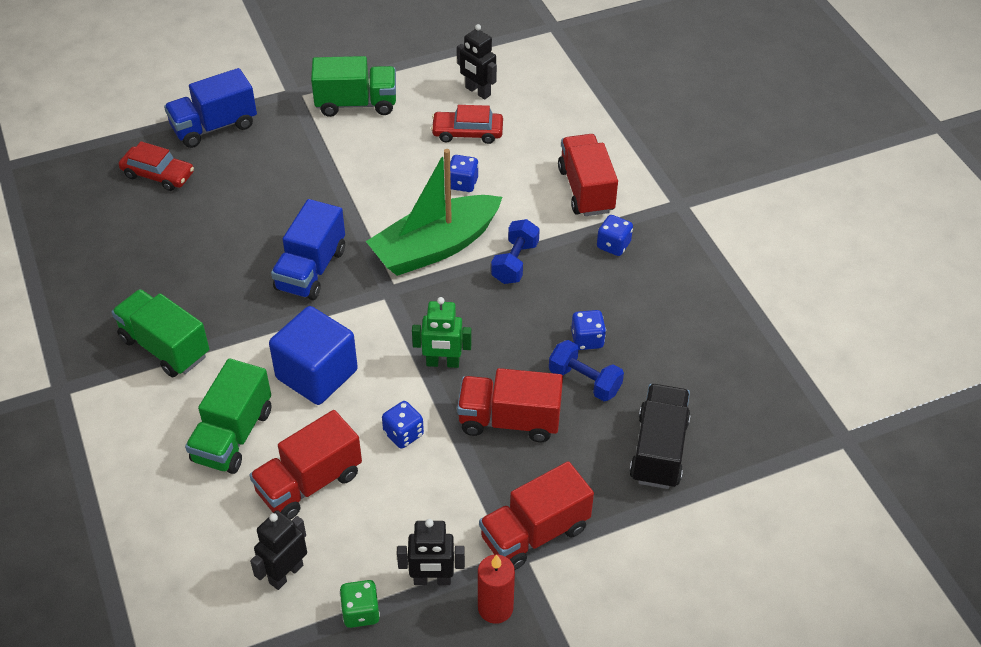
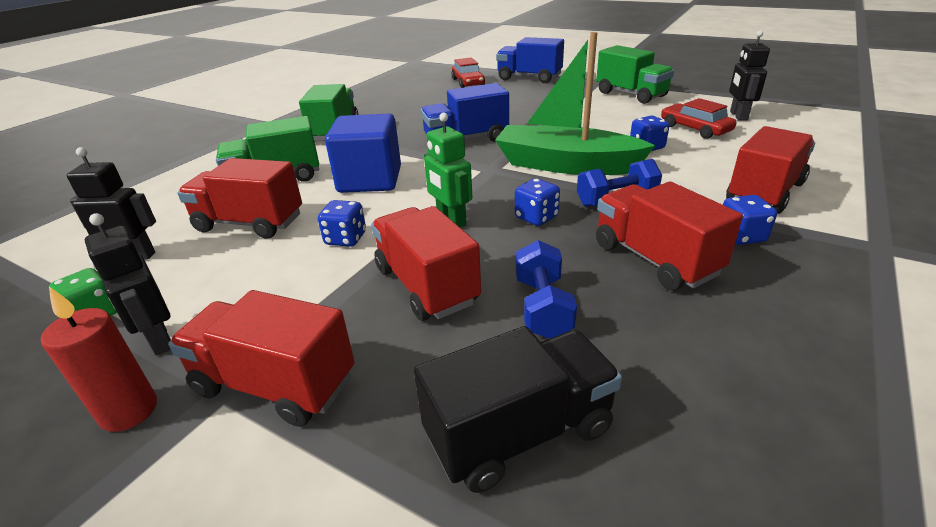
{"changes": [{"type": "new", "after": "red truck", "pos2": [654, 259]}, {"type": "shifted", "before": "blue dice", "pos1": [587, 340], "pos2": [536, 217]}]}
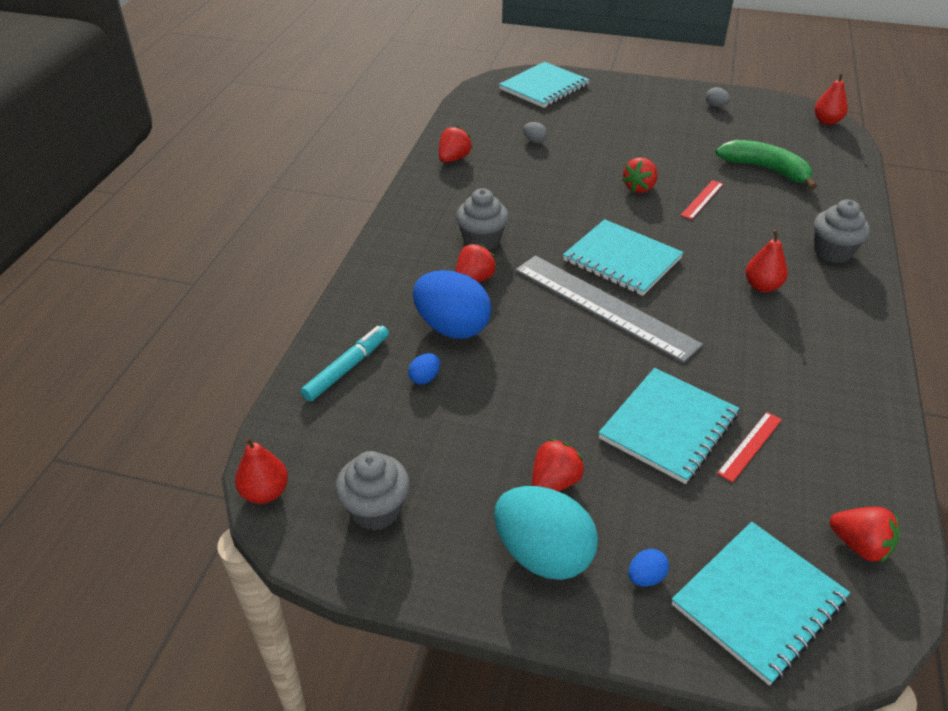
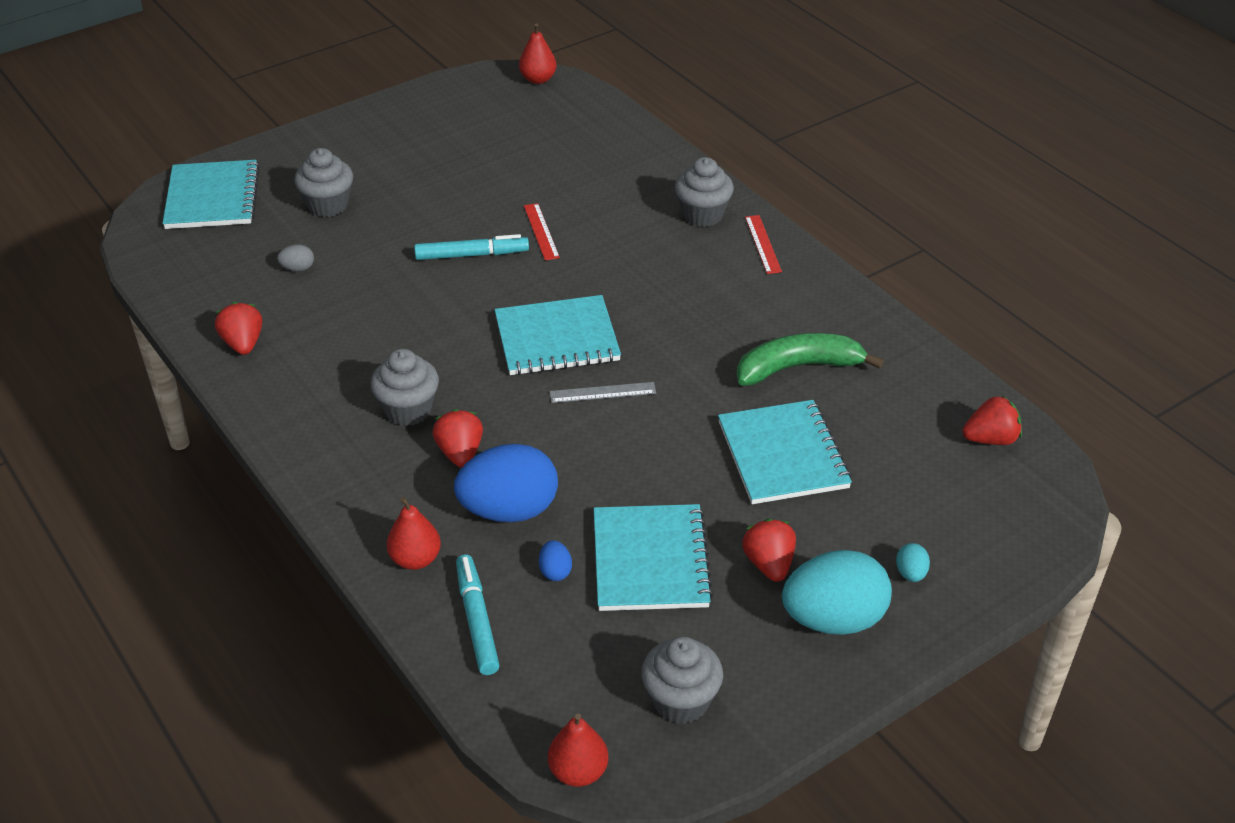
{"changes": [{"type": "gone", "before": "grey egg", "pos1": [715, 106]}, {"type": "new", "after": "grey cupcake", "pos2": [328, 205]}, {"type": "shifted", "before": "turquoise notebook", "pos1": [758, 602], "pos2": [650, 560]}, {"type": "shifted", "before": "green banana", "pos1": [765, 169], "pos2": [798, 367]}, {"type": "shifted", "before": "red ruler", "pos1": [750, 446], "pos2": [763, 244]}, {"type": "shifted", "before": "red pear", "pos1": [762, 286], "pos2": [415, 559]}, {"type": "swapped", "before": "red strawberry", "after": "turquoise marker", "pos1": [639, 188], "pos2": [472, 255]}, {"type": "repainted", "before": "blue egg", "after": "turquoise egg", "pos1": [645, 577], "pos2": [910, 573]}, {"type": "scaled", "before": "grey ruler", "pos1": [604, 306], "pos2": [602, 392], "scale": 0.43}]}
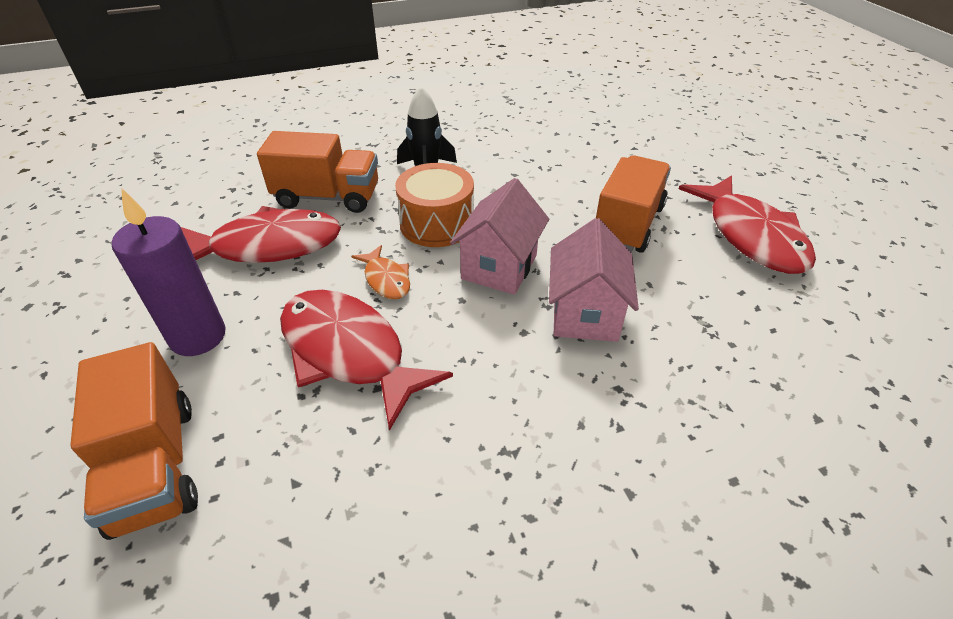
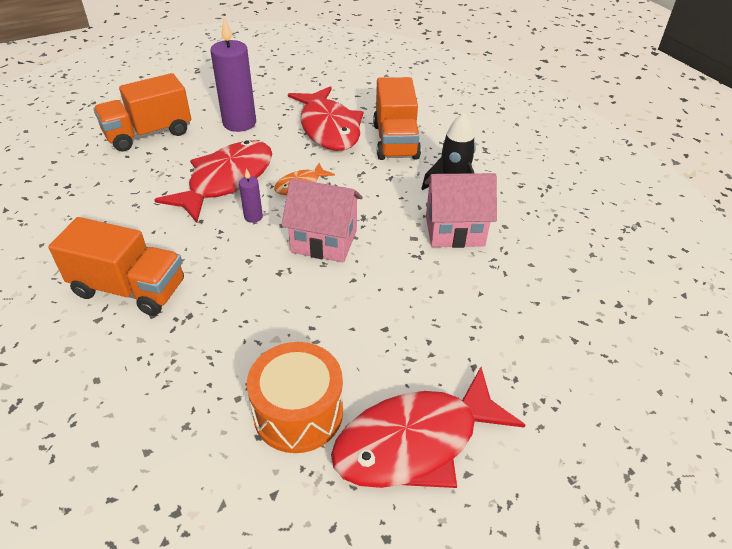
{"changes": [{"type": "new", "after": "purple candle", "pos2": [253, 217]}, {"type": "shifted", "before": "orange drum", "pos1": [437, 223], "pos2": [298, 412]}, {"type": "shifted", "before": "pink house", "pos1": [585, 313], "pos2": [454, 231]}, {"type": "shifted", "before": "orange truck", "pos1": [627, 224], "pos2": [129, 289]}]}
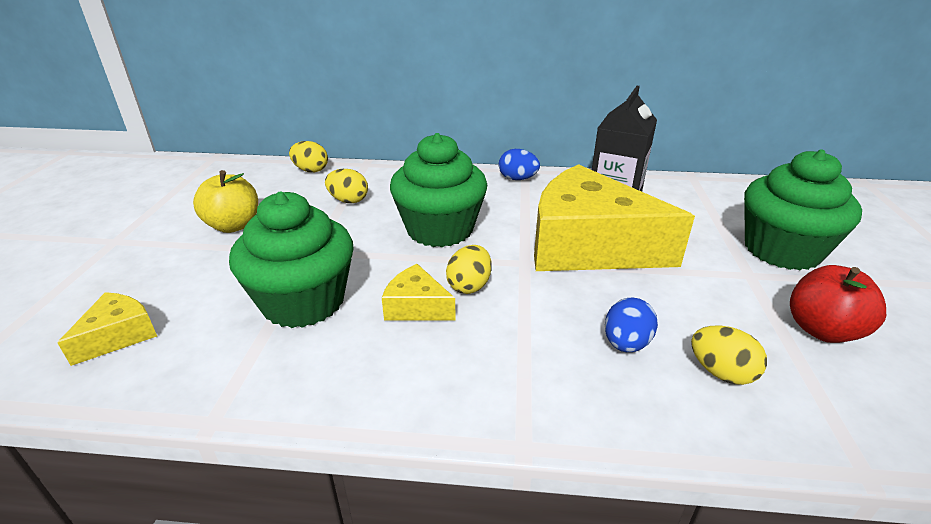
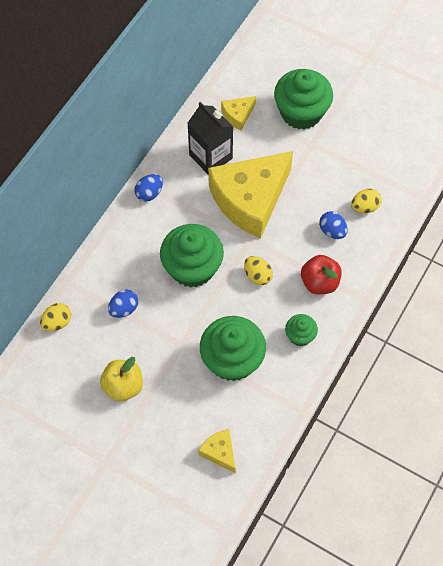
{"changes": [{"type": "new", "after": "green cupcake", "pos2": [300, 336]}, {"type": "shifted", "before": "yellow cheese", "pos1": [416, 307], "pos2": [237, 115]}, {"type": "shifted", "before": "red apple", "pos1": [822, 330], "pos2": [319, 282]}, {"type": "repainted", "before": "yellow egg", "after": "blue egg", "pos1": [348, 200], "pos2": [124, 309]}]}
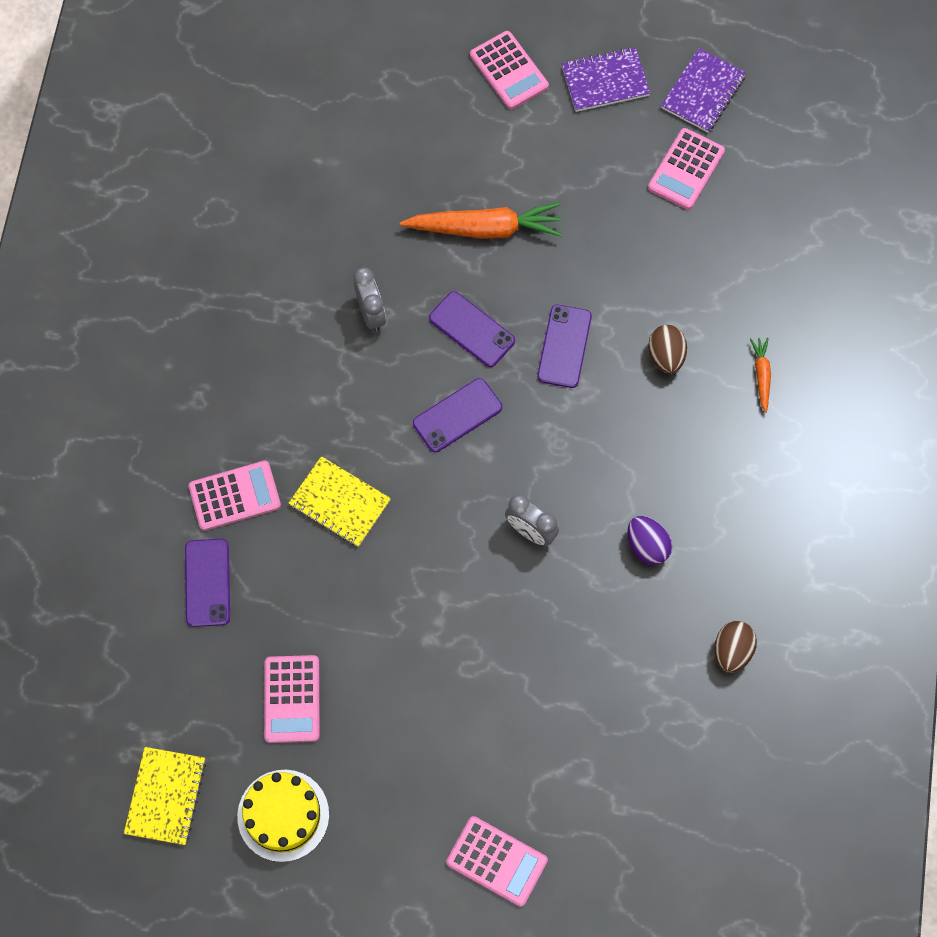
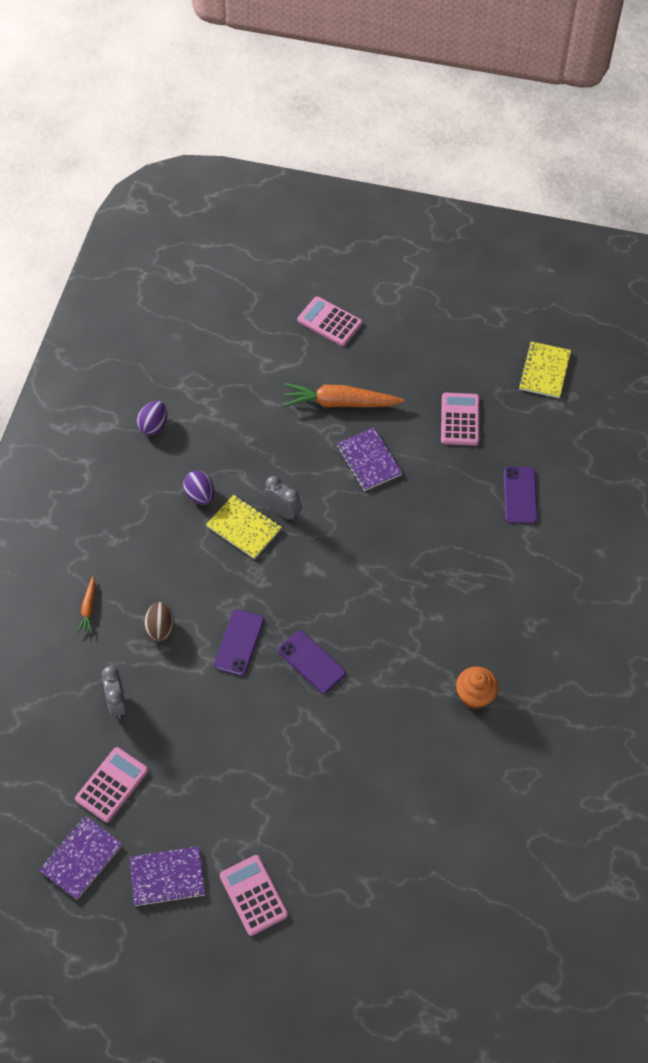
{"changes": [{"type": "gone", "before": "pink calculator", "pos1": [235, 496]}, {"type": "gone", "before": "yellow cake", "pos1": [283, 815]}, {"type": "gone", "before": "purple phone", "pos1": [457, 415]}, {"type": "new", "after": "purple notebook", "pos2": [369, 460]}, {"type": "new", "after": "orange cupcake", "pos2": [475, 696]}, {"type": "shifted", "before": "yellow notebook", "pos1": [339, 503], "pos2": [244, 528]}, {"type": "shifted", "before": "grey clock", "pos1": [371, 313], "pos2": [117, 703]}, {"type": "shifted", "before": "orange carrot", "pos1": [485, 228], "pos2": [340, 403]}, {"type": "repainted", "before": "brown egg", "after": "purple egg", "pos1": [732, 651], "pos2": [153, 425]}]}
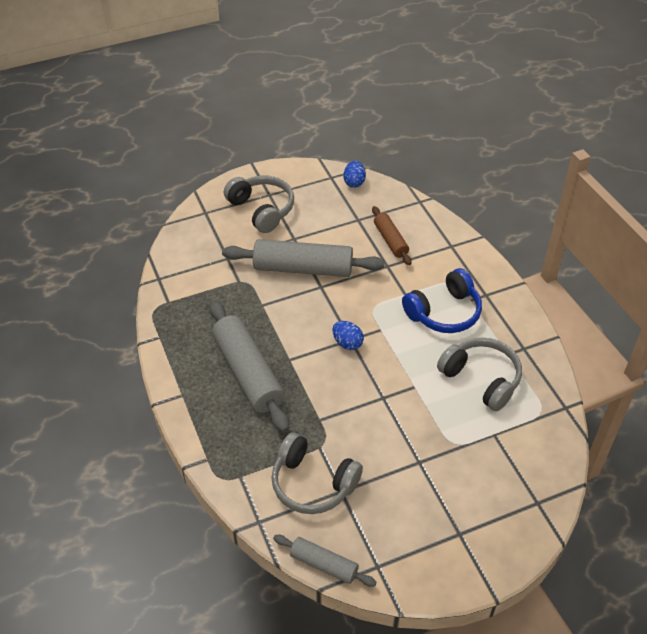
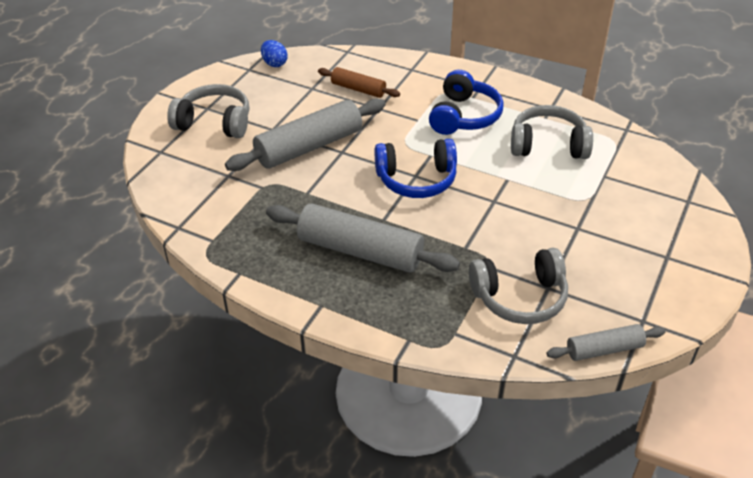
{"changes": [{"type": "swapped", "before": "blue egg", "after": "blue headphones", "pos1": [347, 343], "pos2": [416, 179]}]}
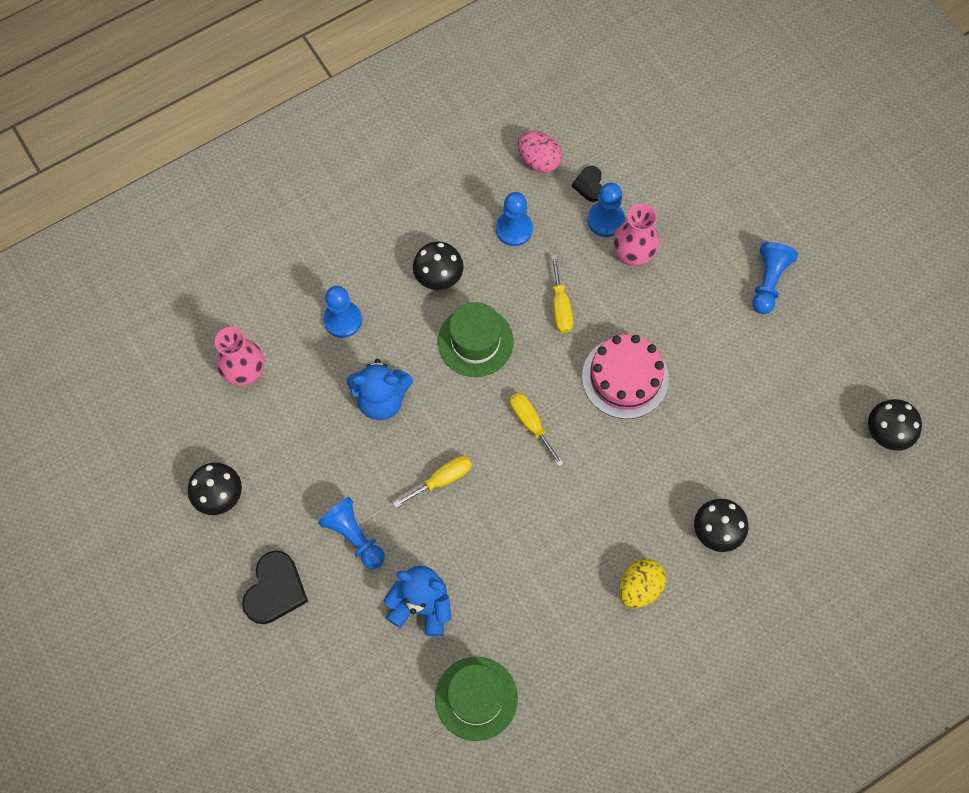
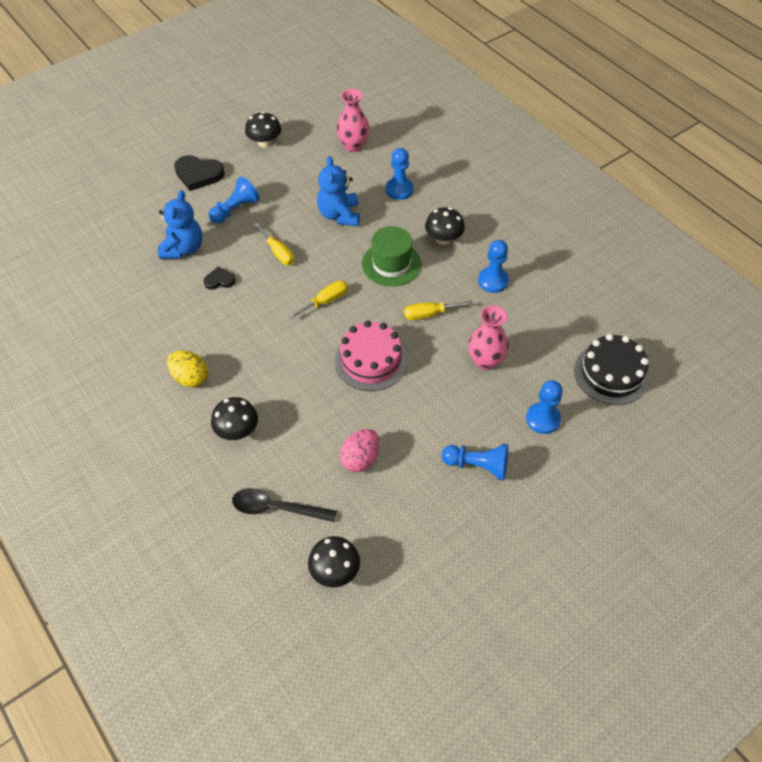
{"changes": [{"type": "gone", "before": "green hat", "pos1": [476, 698]}, {"type": "new", "after": "black spoon", "pos2": [277, 508]}, {"type": "new", "after": "black cake", "pos2": [611, 374]}, {"type": "shifted", "before": "pink egg", "pos1": [538, 160], "pos2": [360, 459]}, {"type": "shifted", "before": "black heart", "pos1": [589, 185], "pos2": [219, 280]}, {"type": "shifted", "before": "blue pawn", "pos1": [605, 220], "pos2": [543, 419]}]}
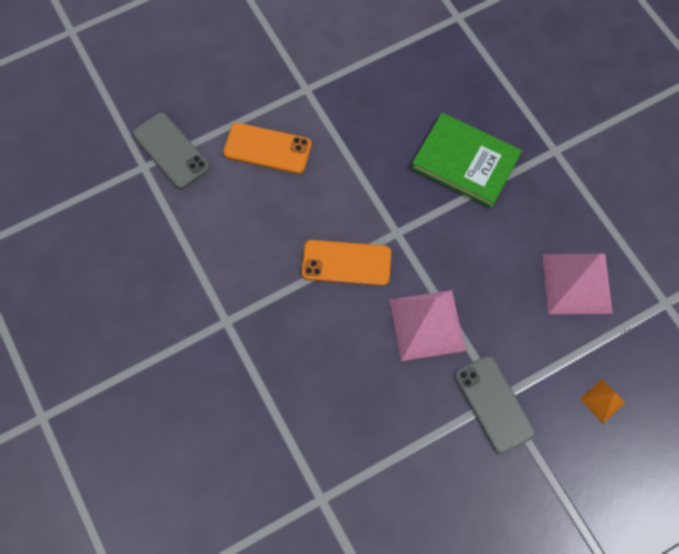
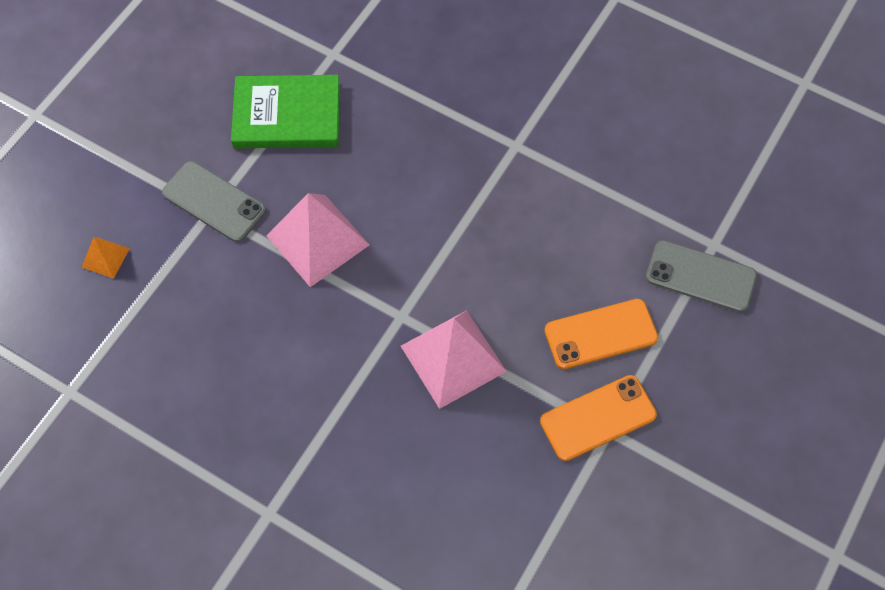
{"changes": [{"type": "shifted", "before": "orange phone", "pos1": [346, 263], "pos2": [598, 418]}, {"type": "shifted", "before": "green book", "pos1": [465, 162], "pos2": [287, 115]}, {"type": "shifted", "before": "pink pyramid", "pos1": [576, 283], "pos2": [453, 358]}]}
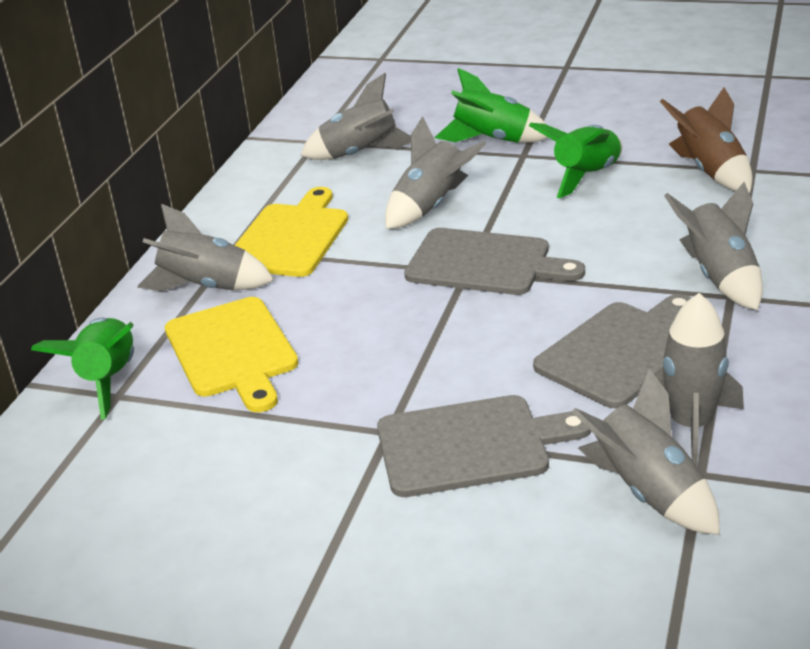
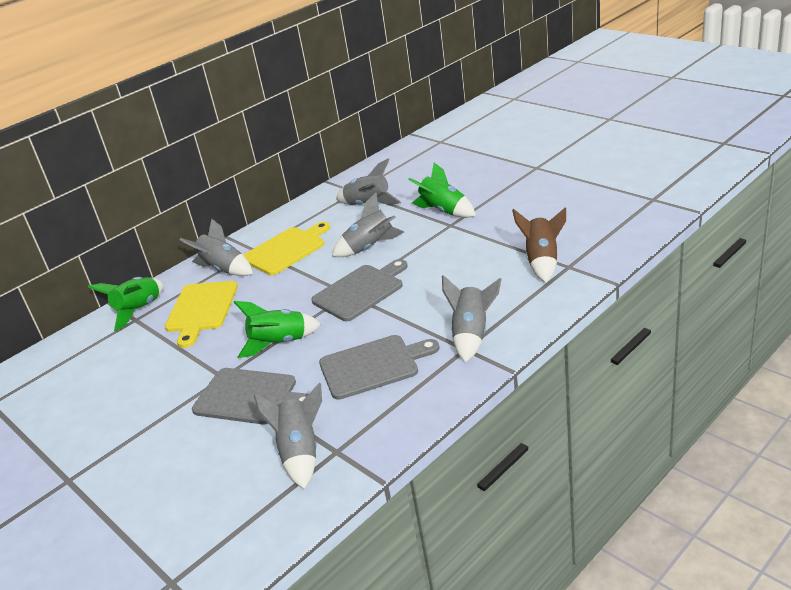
{"changes": [{"type": "gone", "before": "grey rocket", "pos1": [691, 425]}, {"type": "shifted", "before": "green rocket", "pos1": [585, 177], "pos2": [279, 343]}, {"type": "rotated", "before": "grey cutting board", "pos1": [485, 263], "pos2": [361, 291], "turn": -90}]}
